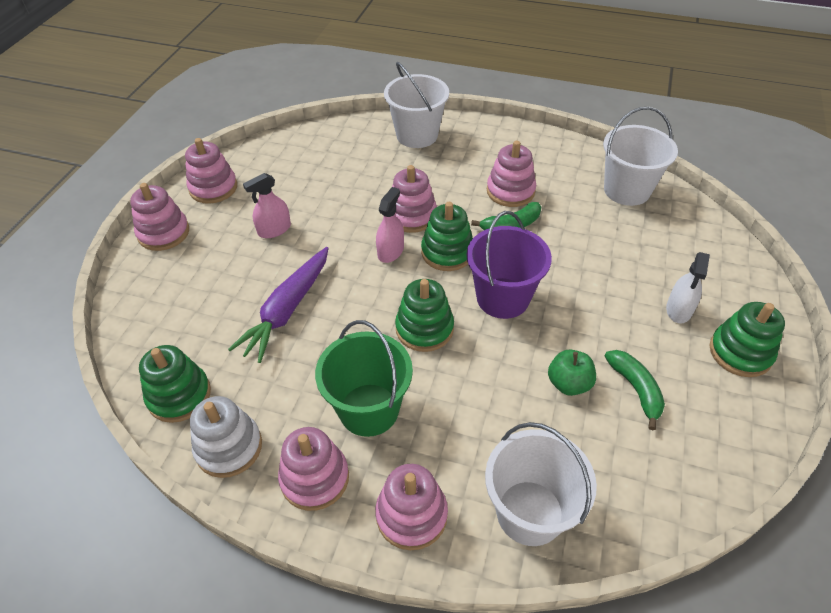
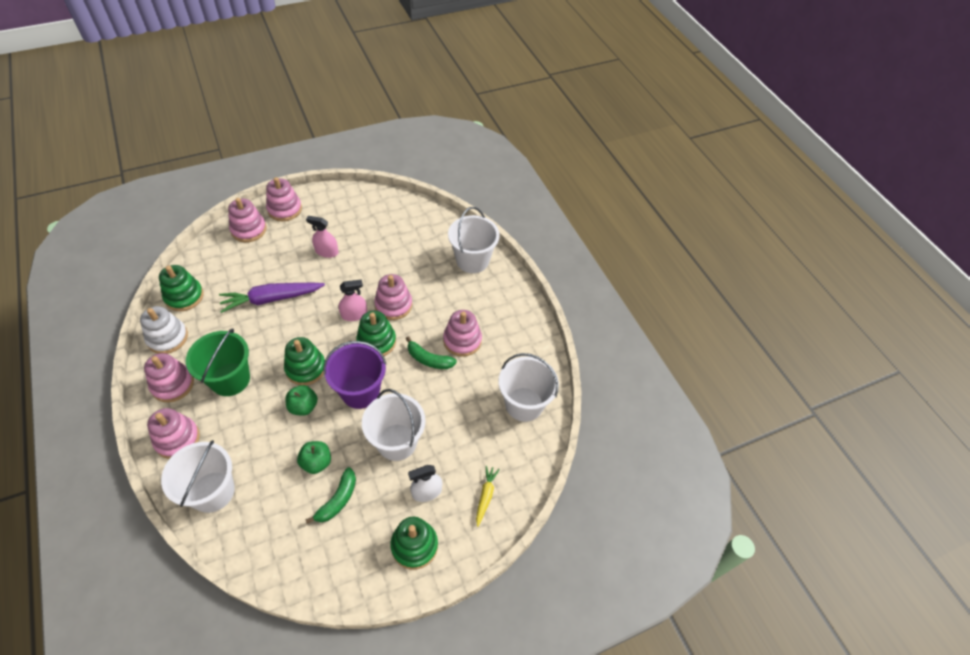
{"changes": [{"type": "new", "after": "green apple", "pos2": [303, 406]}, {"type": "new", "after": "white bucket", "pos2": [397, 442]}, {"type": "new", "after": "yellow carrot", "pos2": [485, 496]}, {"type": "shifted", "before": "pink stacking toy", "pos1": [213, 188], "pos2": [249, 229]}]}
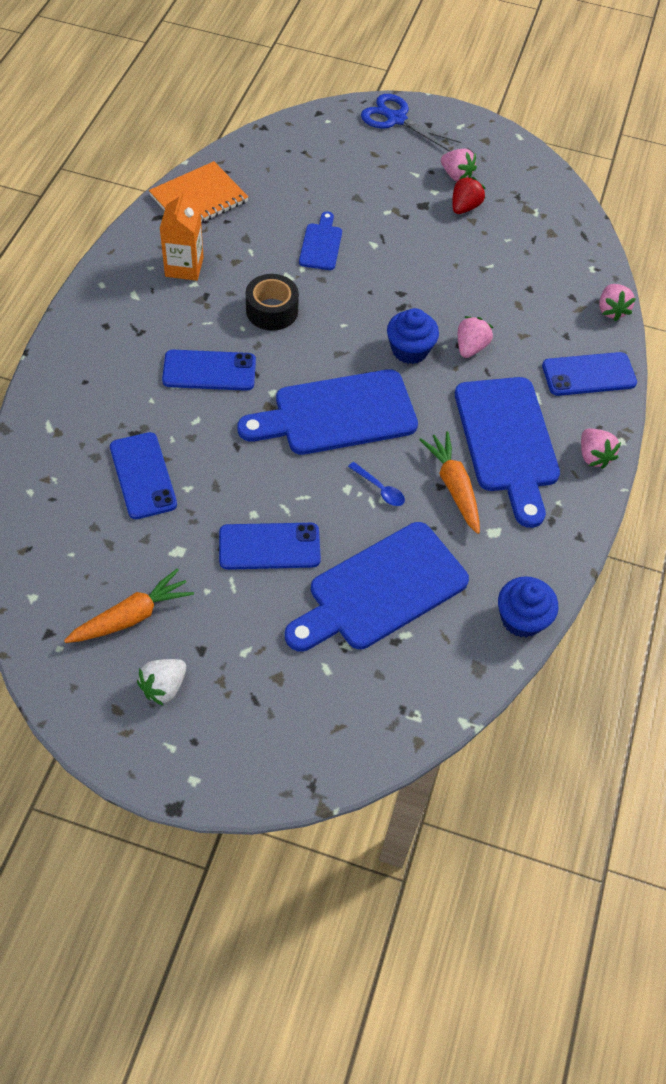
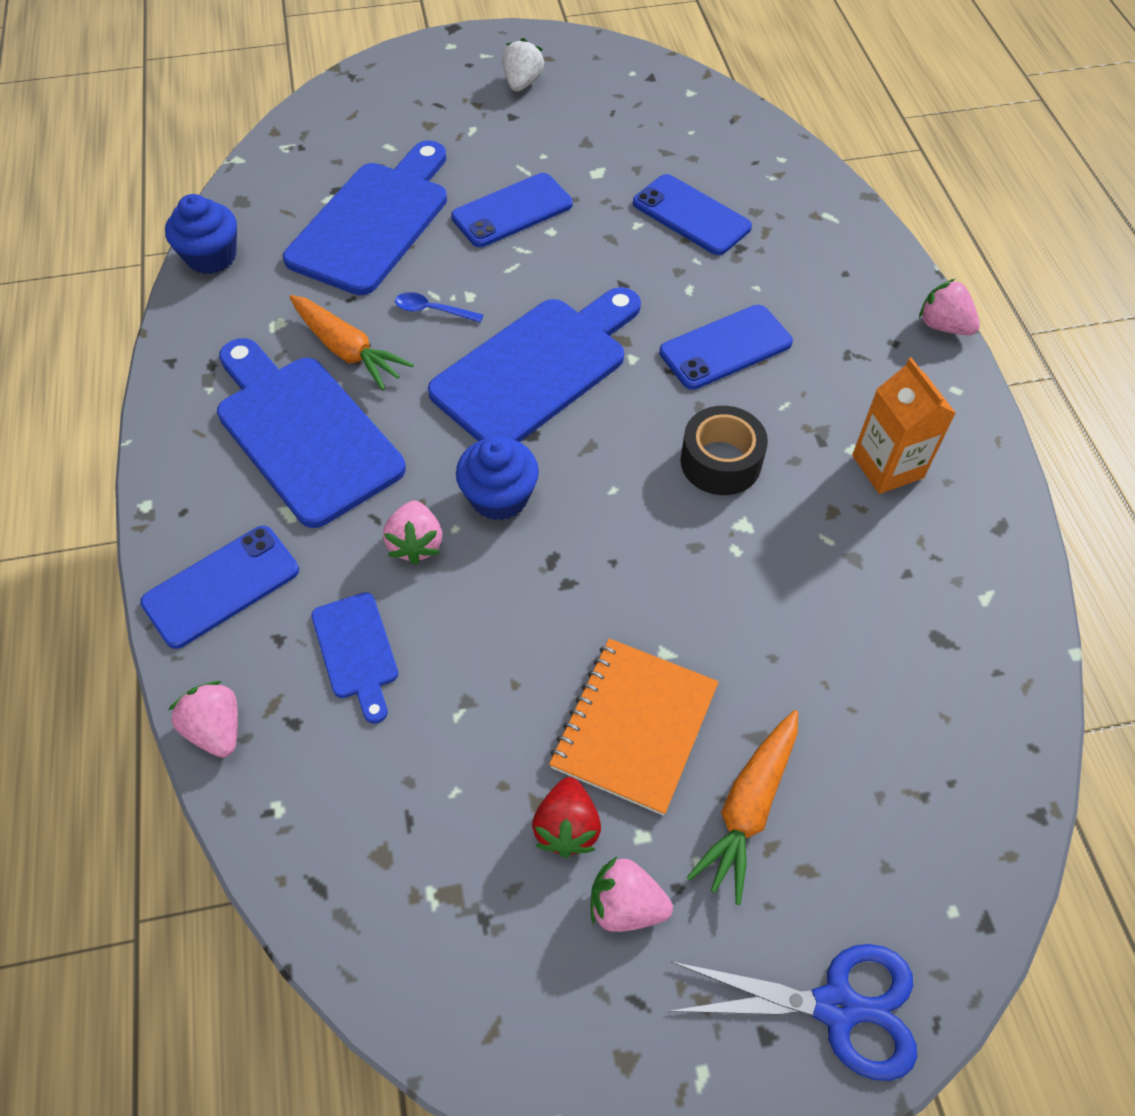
{"changes": [{"type": "shifted", "before": "orange carrot", "pos1": [131, 616], "pos2": [748, 808]}, {"type": "shifted", "before": "orange notebook", "pos1": [199, 199], "pos2": [634, 726]}, {"type": "shifted", "before": "blue cutting board", "pos1": [321, 244], "pos2": [356, 651]}, {"type": "shifted", "before": "pink strawberry", "pos1": [593, 456], "pos2": [943, 326]}]}
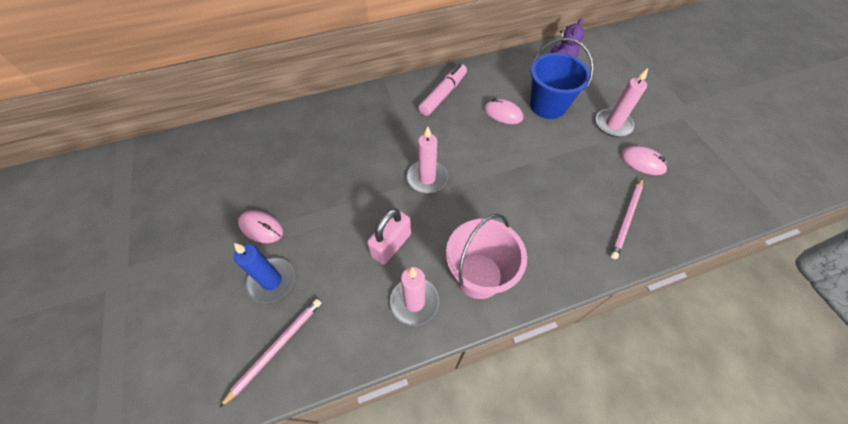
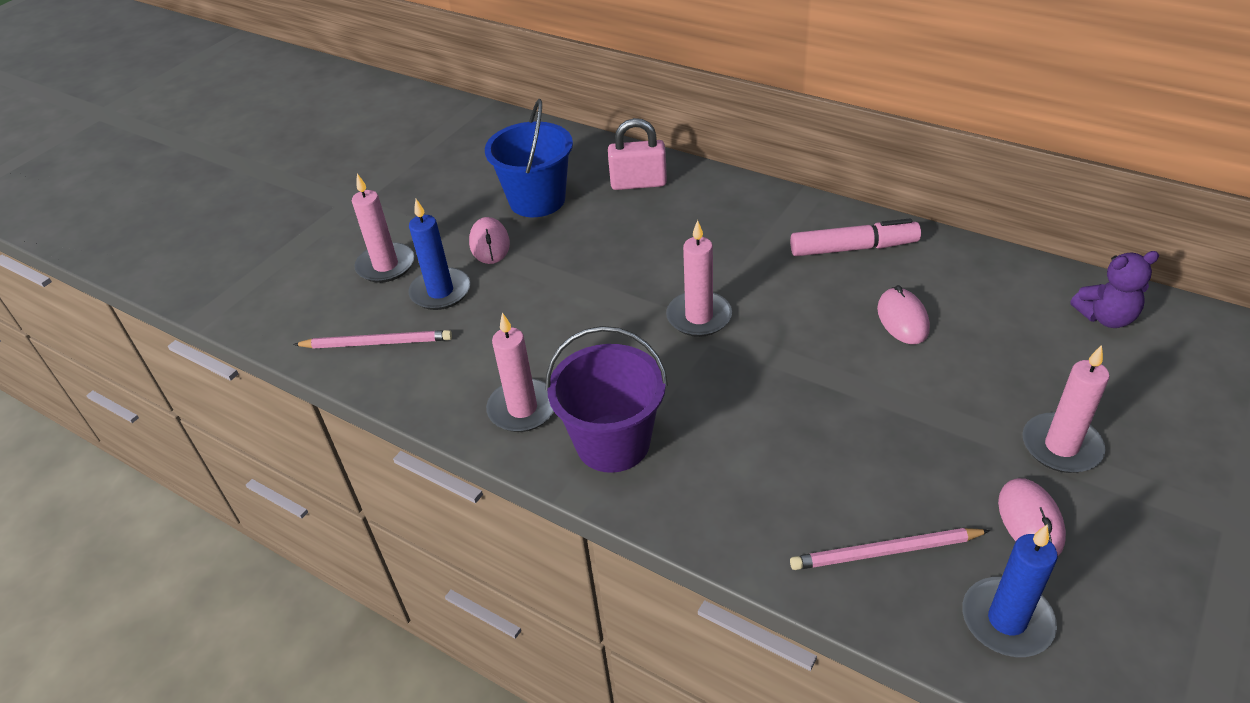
{"changes": [{"type": "new", "after": "pink candle", "pos2": [386, 265]}, {"type": "new", "after": "blue candle", "pos2": [1007, 620]}, {"type": "shifted", "before": "pink padlock", "pos1": [391, 245], "pos2": [638, 183]}, {"type": "shifted", "before": "blue bucket", "pos1": [548, 105], "pos2": [537, 200]}, {"type": "repainted", "before": "pink bucket", "after": "purple bucket", "pos1": [478, 276], "pos2": [613, 443]}]}
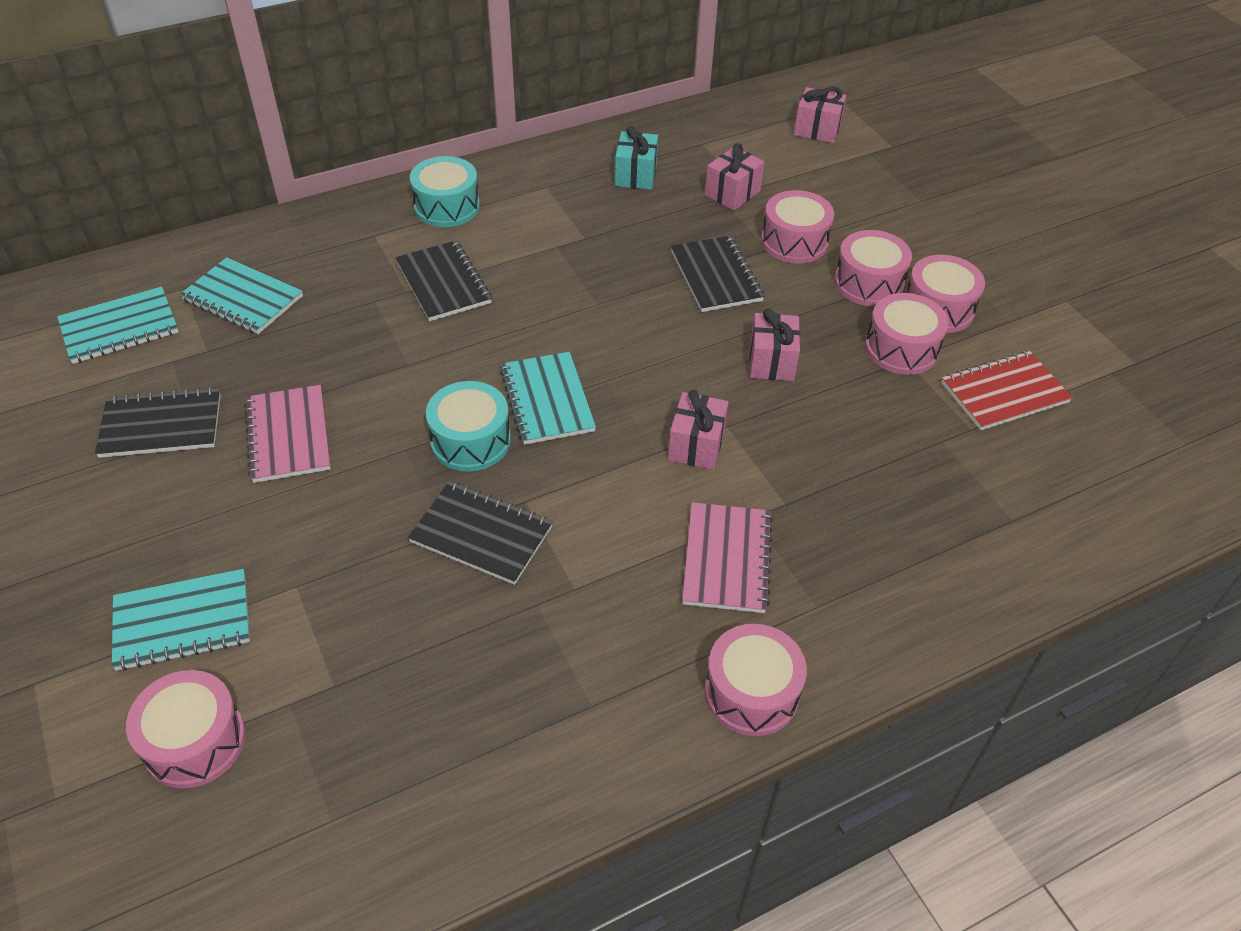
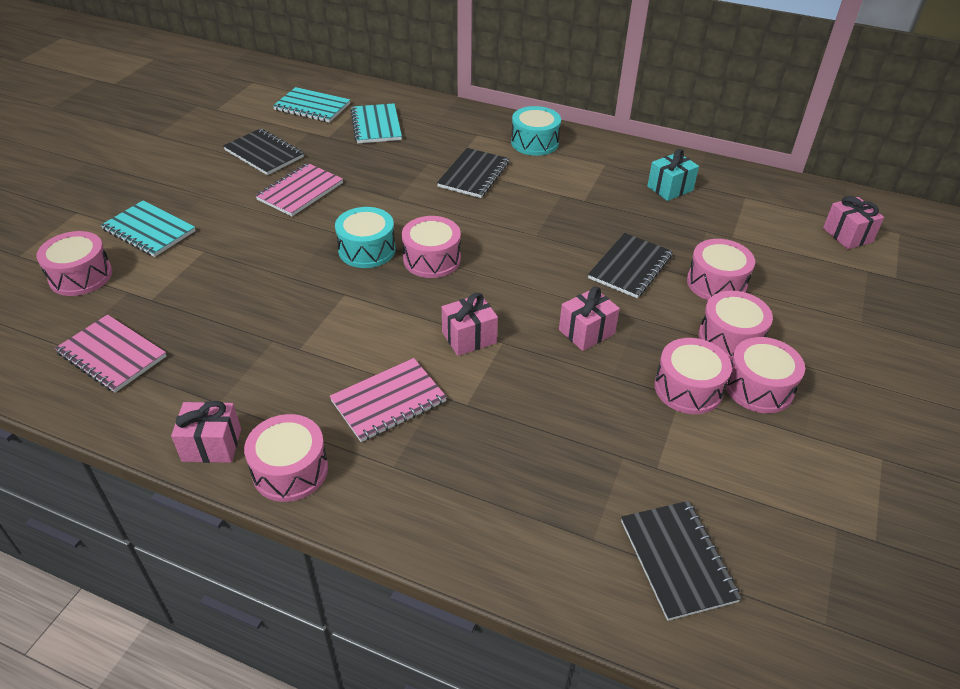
{"changes": [{"type": "gone", "before": "red notebook", "pos1": [1004, 393]}, {"type": "new", "after": "pink notebook", "pos2": [112, 355]}, {"type": "shifted", "before": "black notebook", "pos1": [481, 534], "pos2": [677, 560]}, {"type": "shifted", "before": "pink gift", "pos1": [732, 193], "pos2": [212, 445]}, {"type": "swapped", "before": "turquoise notebook", "after": "pink drum", "pos1": [547, 400], "pos2": [432, 259]}]}
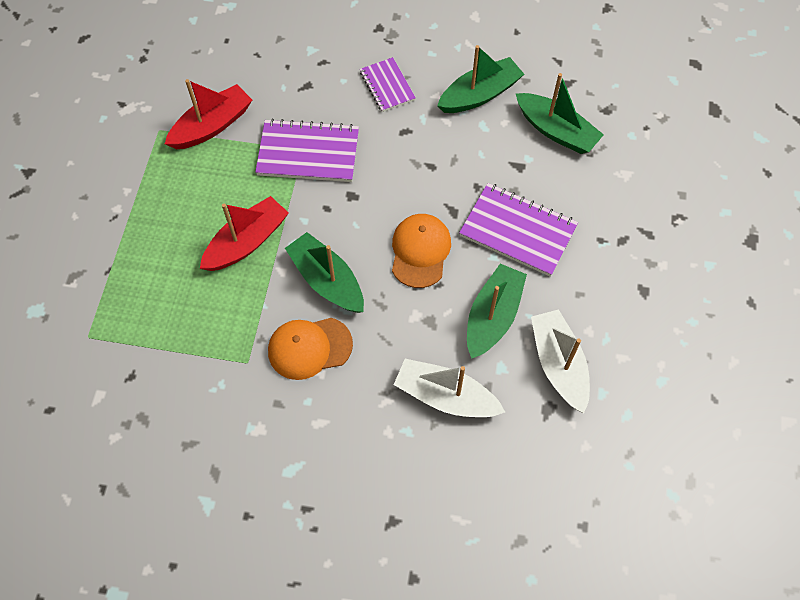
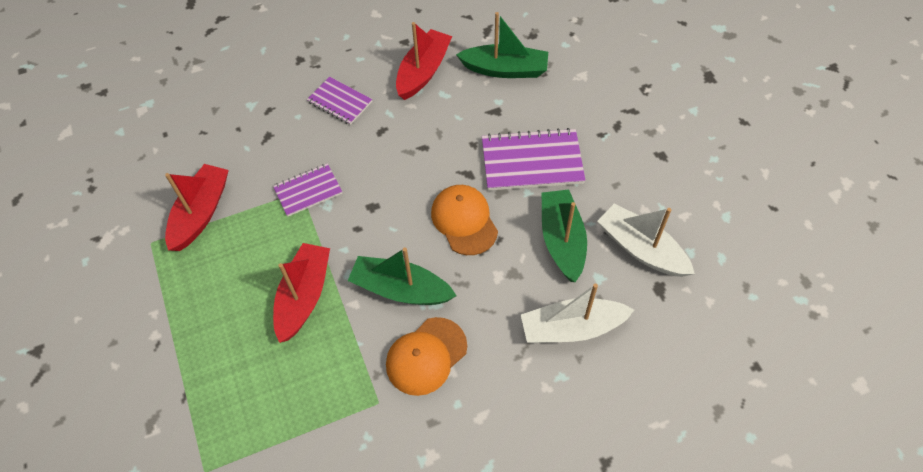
{"changes": [{"type": "repainted", "before": "green boat", "after": "red boat", "pos1": [480, 94], "pos2": [423, 71]}, {"type": "scaled", "before": "purple notebook", "pos1": [308, 153], "pos2": [308, 191], "scale": 0.61}]}
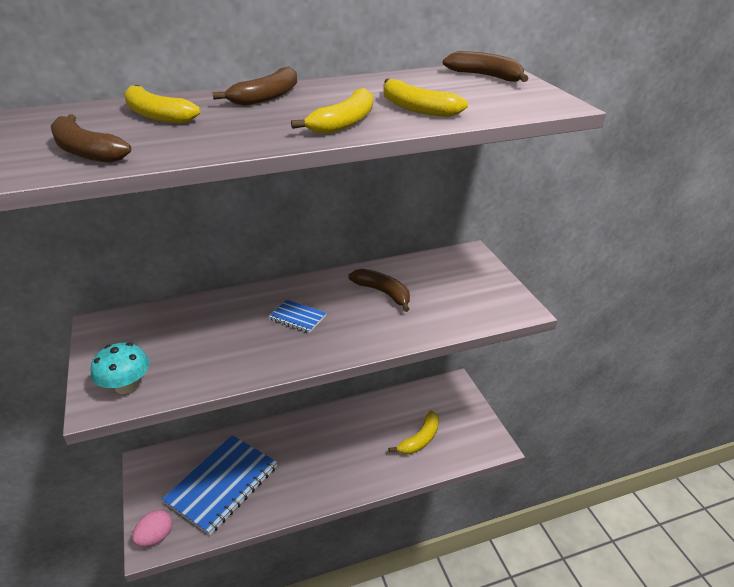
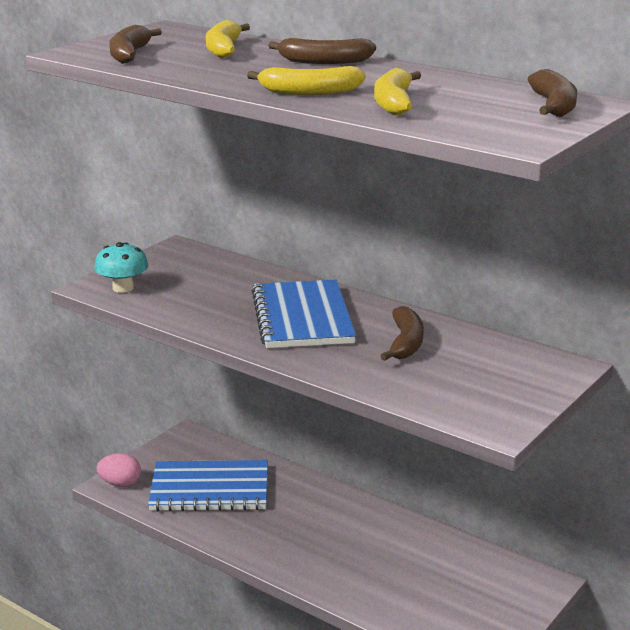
{"changes": [{"type": "gone", "before": "yellow banana", "pos1": [420, 439]}, {"type": "scaled", "before": "blue notebook", "pos1": [297, 317], "pos2": [302, 317], "scale": 2.28}]}
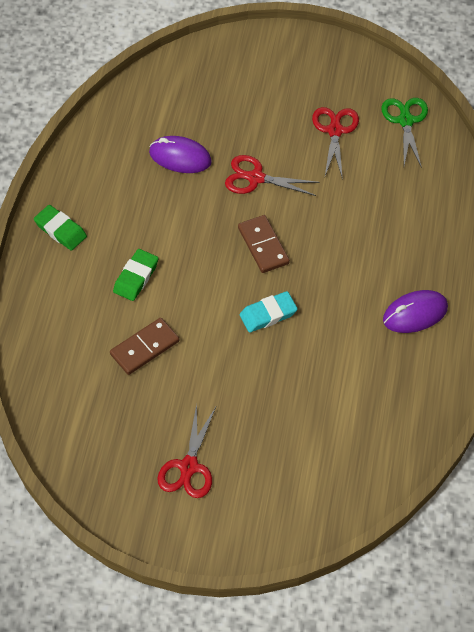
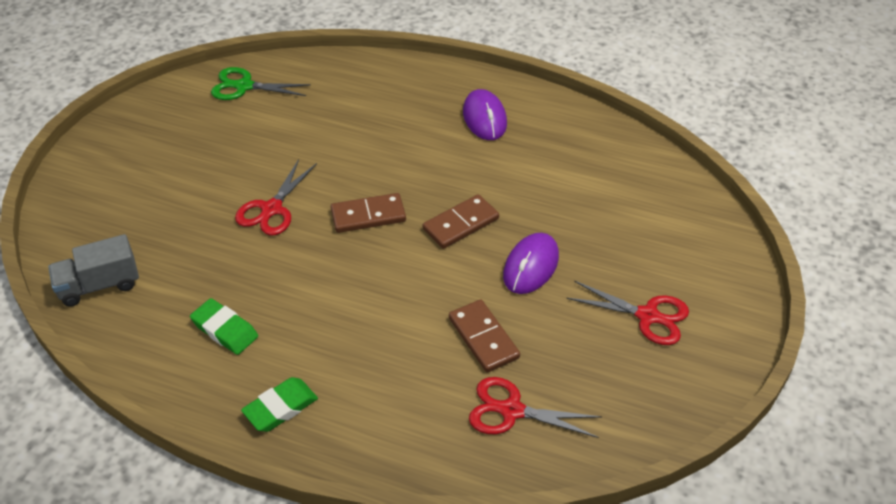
{"changes": [{"type": "new", "after": "grey truck", "pos2": [99, 285]}, {"type": "shifted", "before": "green eraser", "pos1": [136, 277], "pos2": [225, 330]}, {"type": "shifted", "before": "purple mouse", "pos1": [180, 157], "pos2": [531, 266]}, {"type": "shifted", "before": "red scissors", "pos1": [335, 131], "pos2": [512, 410]}, {"type": "swapped", "before": "turquoise eraser", "after": "brown domino", "pos1": [268, 314], "pos2": [461, 224]}]}
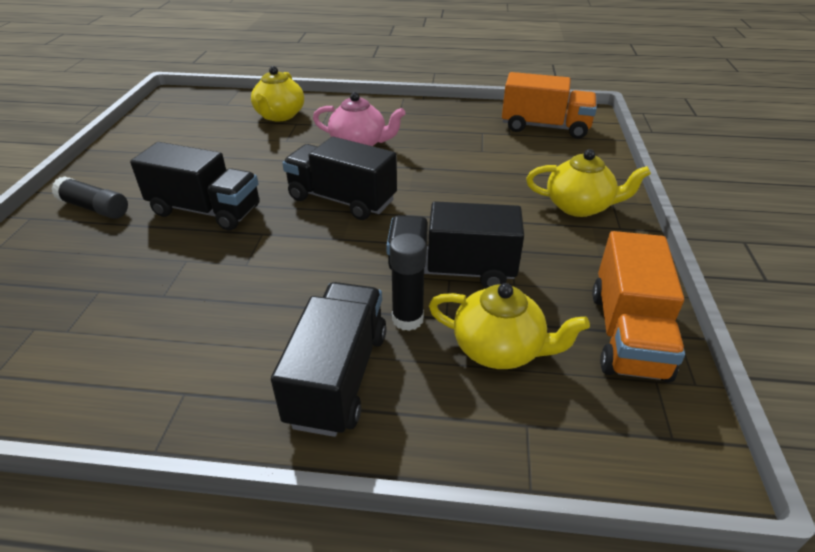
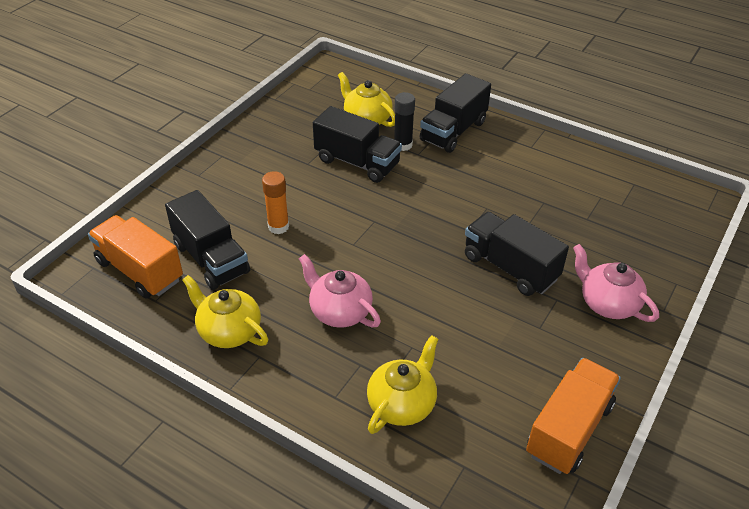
{"changes": [{"type": "new", "after": "orange glue stick", "pos2": [278, 227]}, {"type": "shifted", "before": "black truck", "pos1": [342, 200], "pos2": [211, 259]}, {"type": "shifted", "before": "yellow teapot", "pos1": [579, 206], "pos2": [229, 331]}, {"type": "shifted", "before": "orange truck", "pos1": [627, 334], "pos2": [569, 429]}, {"type": "swapped", "before": "black glue stick", "after": "pink teapot", "pos1": [94, 208], "pos2": [608, 303]}]}
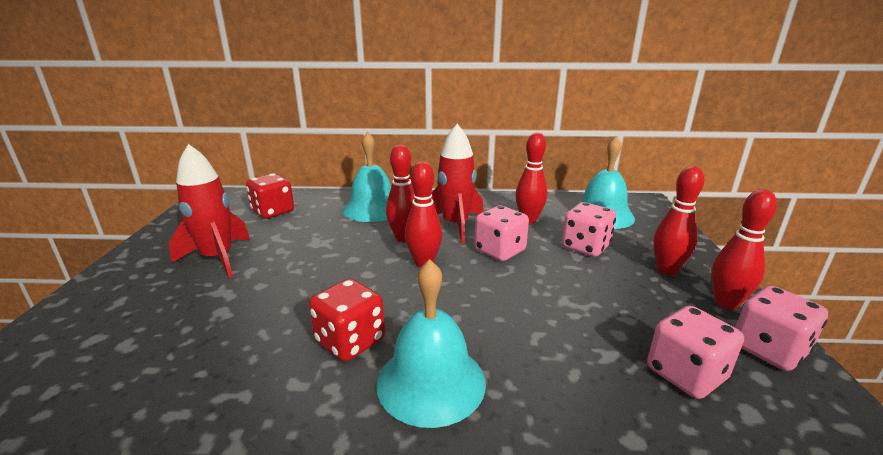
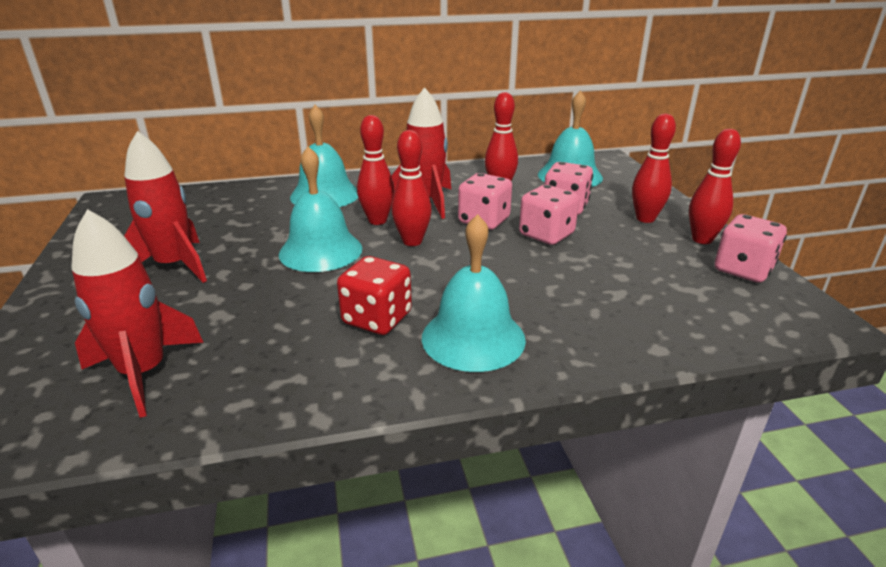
{"changes": [{"type": "gone", "before": "red dice", "pos1": [273, 211]}, {"type": "new", "after": "red rocket", "pos2": [144, 373]}, {"type": "new", "after": "turquoise bell", "pos2": [320, 251]}, {"type": "shifted", "before": "pink dice", "pos1": [685, 374], "pos2": [546, 235]}]}
